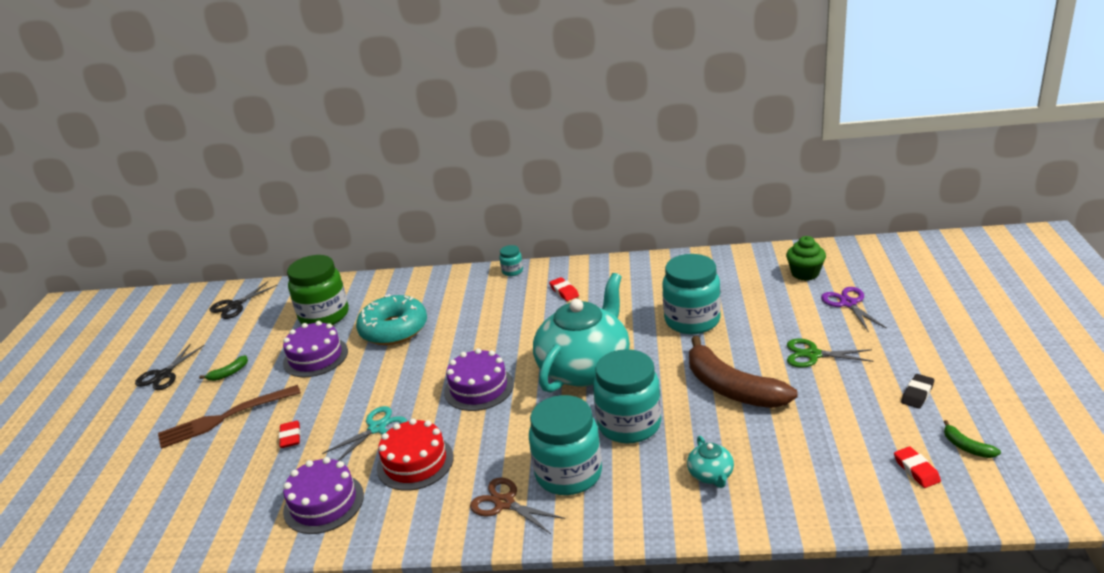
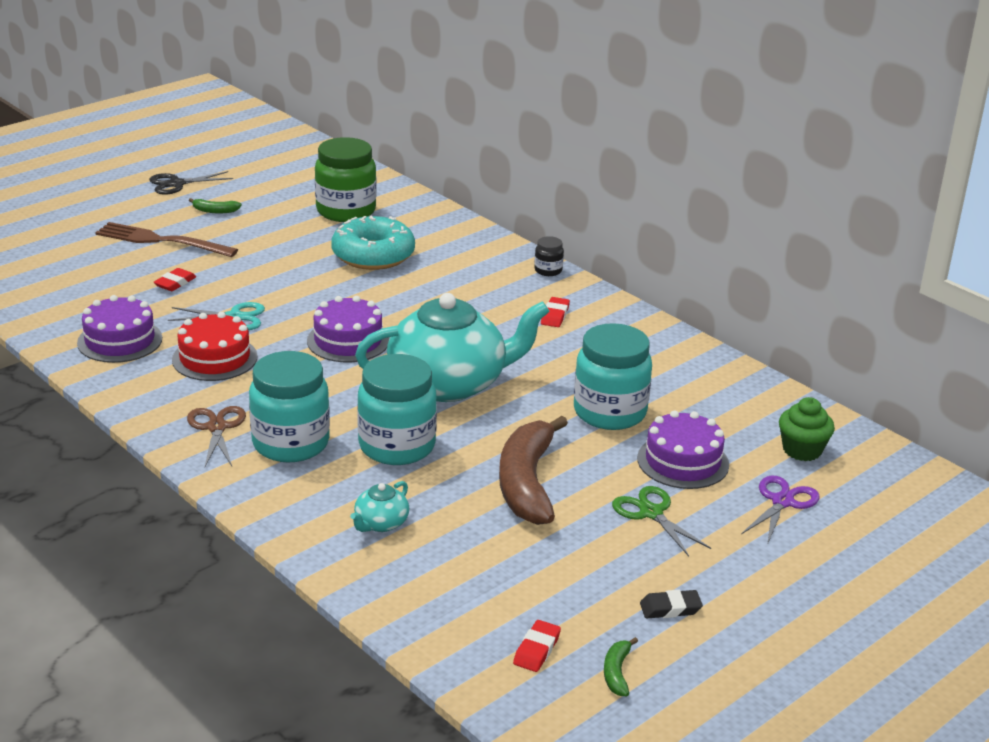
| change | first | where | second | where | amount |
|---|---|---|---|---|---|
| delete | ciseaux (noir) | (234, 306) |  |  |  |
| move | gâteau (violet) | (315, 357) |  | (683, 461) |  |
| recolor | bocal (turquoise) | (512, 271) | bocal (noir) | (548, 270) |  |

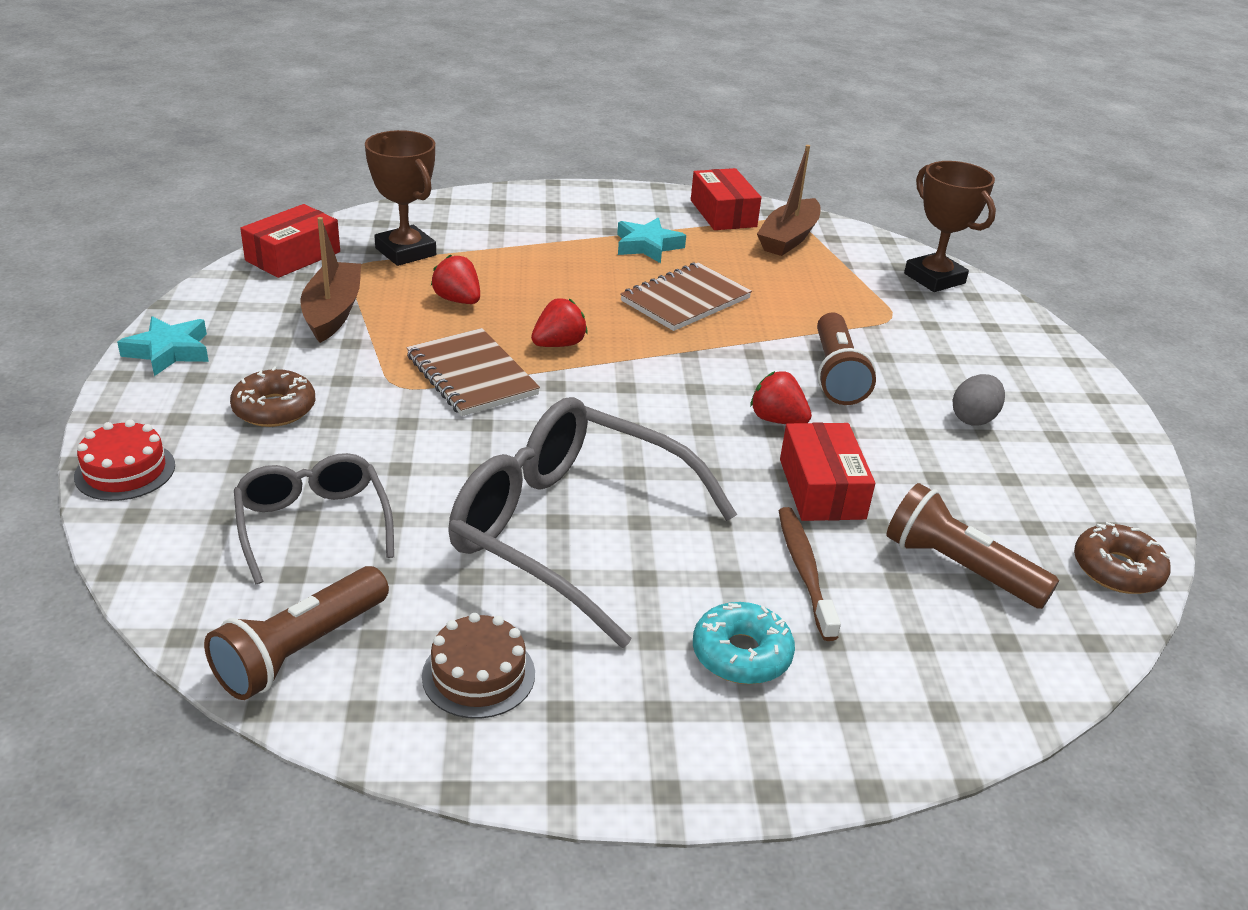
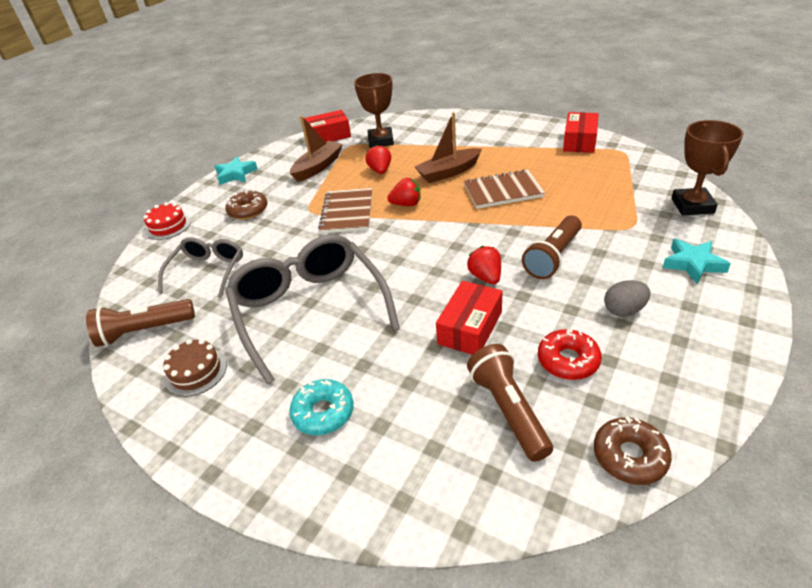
| change | first | where | second | where | amount |
|---|---|---|---|---|---|
| move | étoile (turquoise) | (647, 246) |  | (693, 264) |  |
| move | bateau (marron) | (788, 238) |  | (448, 172) |  |
| delete | brosse à dents (marron) | (804, 571) |  |  |  |
| insert |  |  | beignet (rouge) | (568, 360) |  |

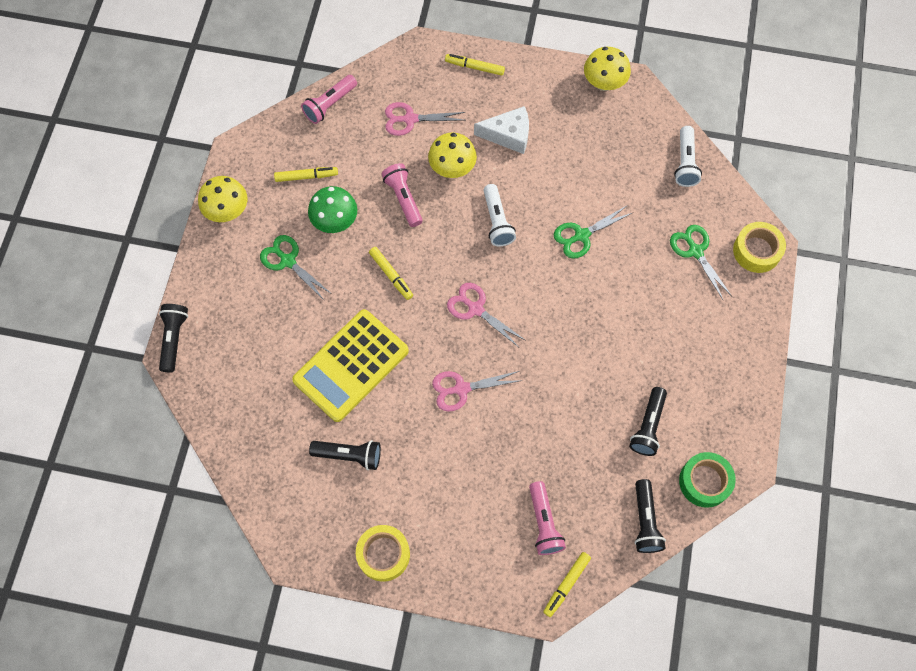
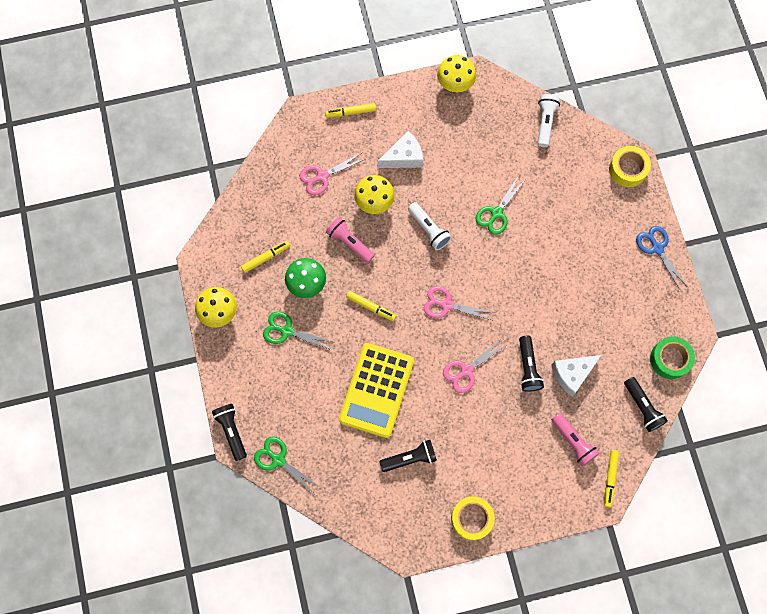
| change | first | where | second | where | amount |
|---|---|---|---|---|---|
| delete | lampe de poche (rose) | (330, 105) |  |  |  |
| move | lampe de poche (noir) | (648, 426) |  | (528, 367) |  |
| move | ciseaux (vert) | (695, 251) |  | (278, 460) |  |
| rotate | lampe de poche (blanc) | (685, 163) |  | (545, 122) | 150 degrees counterclockwise |
| insert |  |  | fromage (blanc) | (572, 374) |  |
| insert |  |  | ciseaux (bleu) | (657, 248) |  |

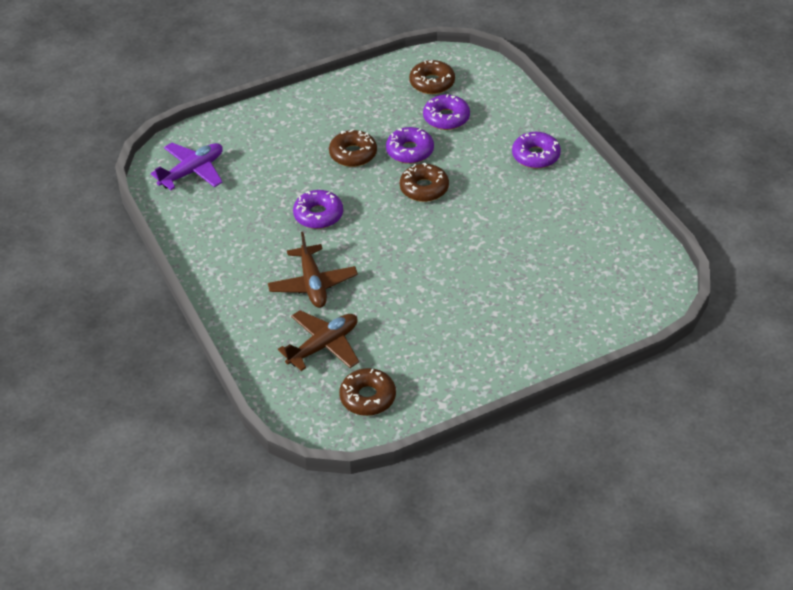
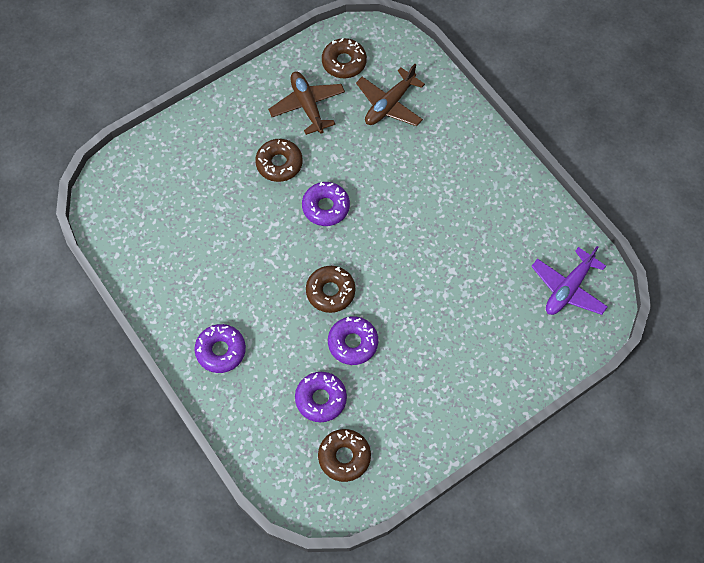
| change | first | where | second | where | amount |
|---|---|---|---|---|---|
| move | avion (marron) | (312, 284) |  | (307, 106) |  |
| move | beignet (violet) | (318, 215) |  | (326, 207) |  |
| move | beignet (marron) | (353, 154) |  | (279, 163) |  |

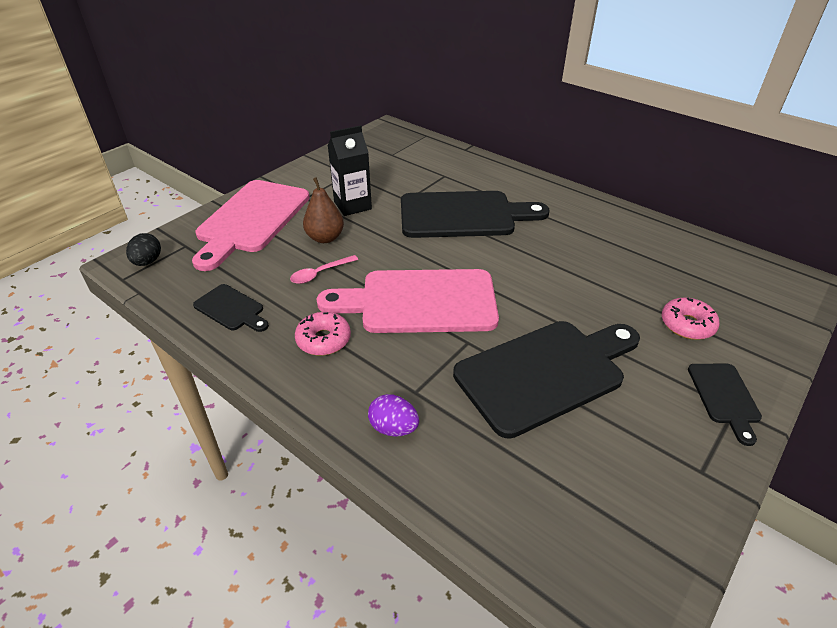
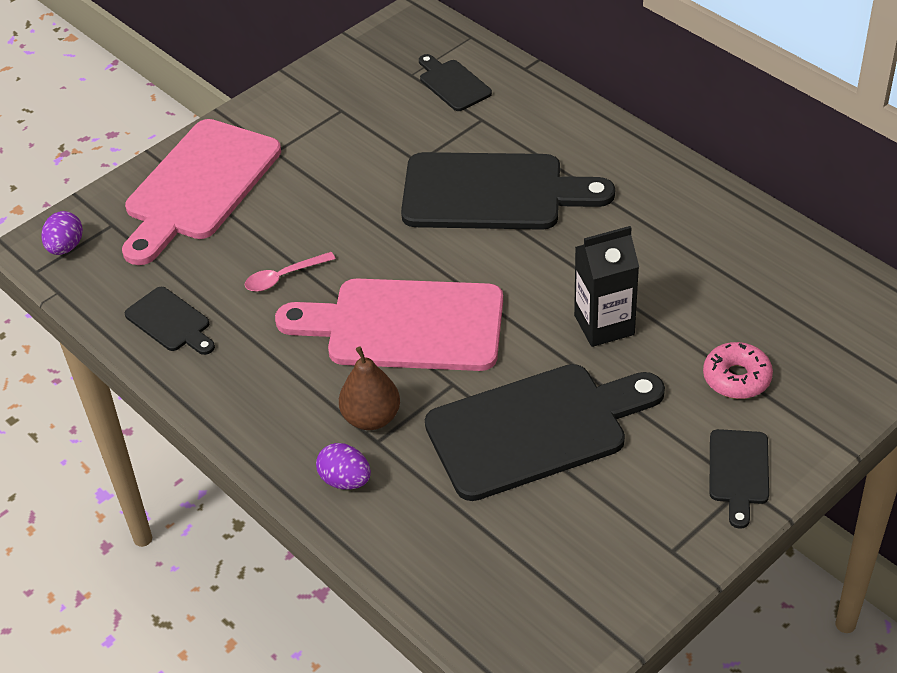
| change | first | where | second | where | amount |
|---|---|---|---|---|---|
| recolor | œuf (noir) | (148, 262) | œuf (violet) | (65, 247) |  |
| delete | beignet (rose) | (323, 340) |  |  |  |
| move | poire (marron) | (325, 238) |  | (371, 418) |  |
| move | brique de lait (noir) | (352, 205) |  | (604, 325) |  |
| insert |  |  | planche à découper (noir) | (453, 84) |  |

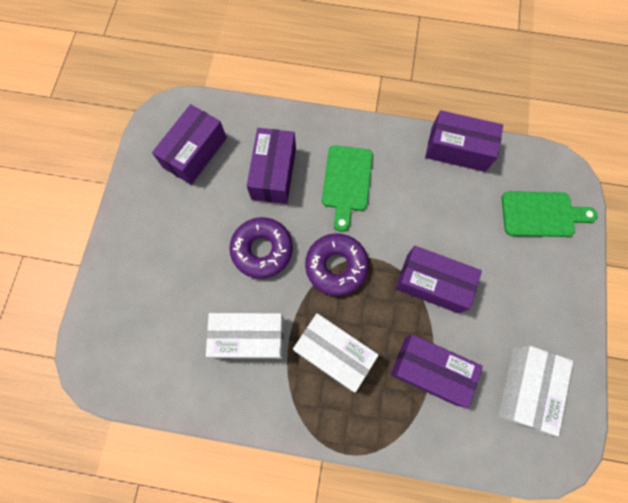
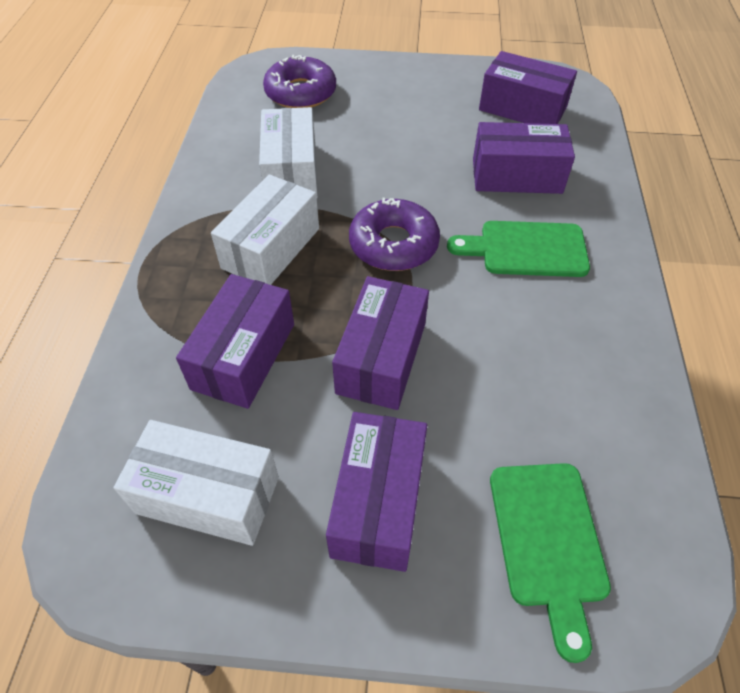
| change | first | where | second | where | amount |
|---|---|---|---|---|---|
| move | beignet (violet) | (262, 250) |  | (300, 93) |  |
| move | boîte (violet) | (458, 149) |  | (378, 502) |  |

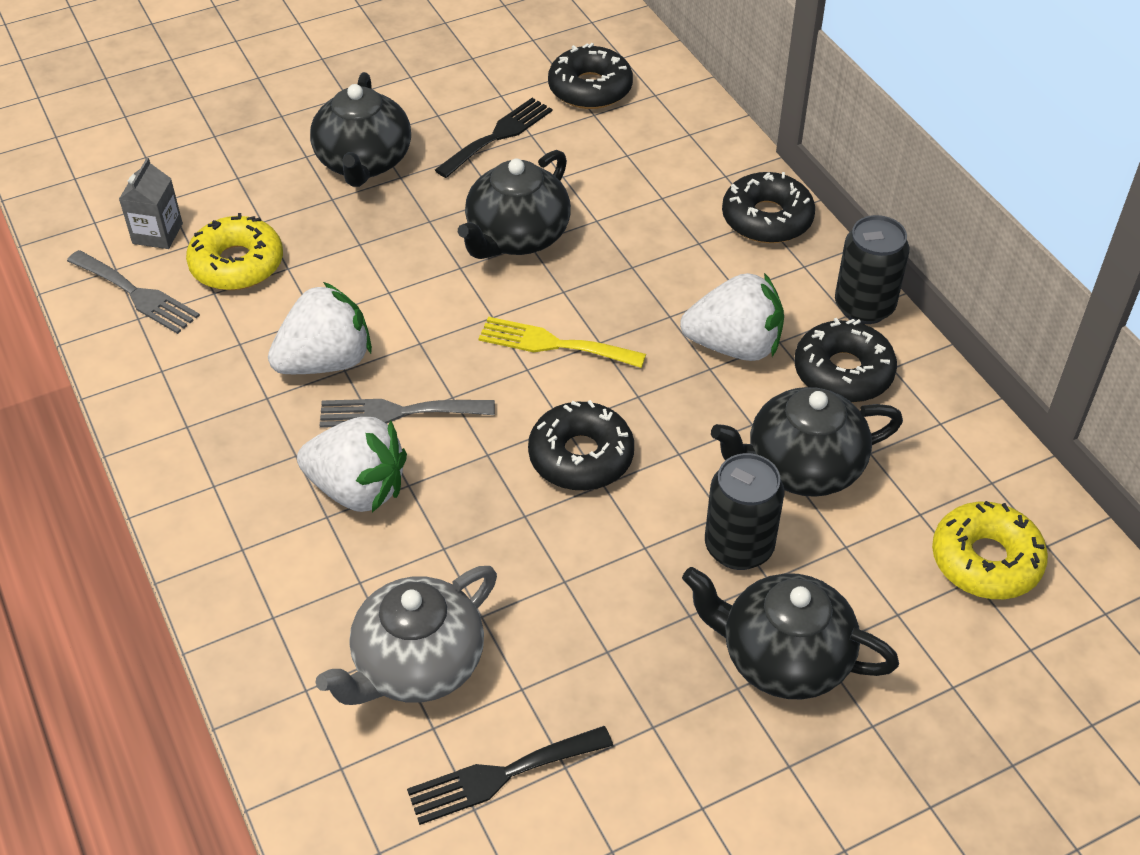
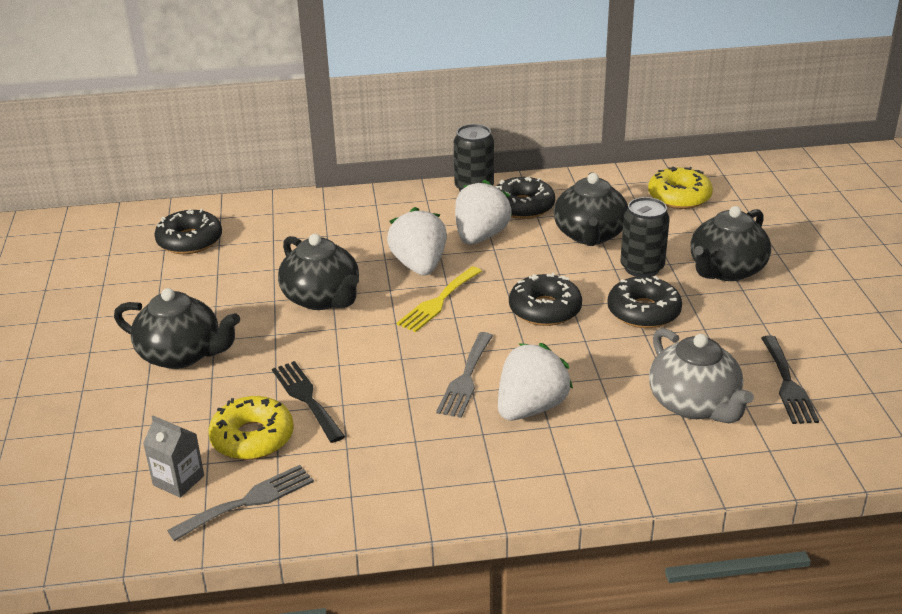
| change | first | where | second | where | amount |
|---|---|---|---|---|---|
| move | fraise (blanc) | (326, 361) |  | (419, 266) |  |
| move | fourchette (noir) | (498, 136) |  | (306, 398) |  |
| move | beignet (noir) | (767, 219) |  | (643, 312) |  |

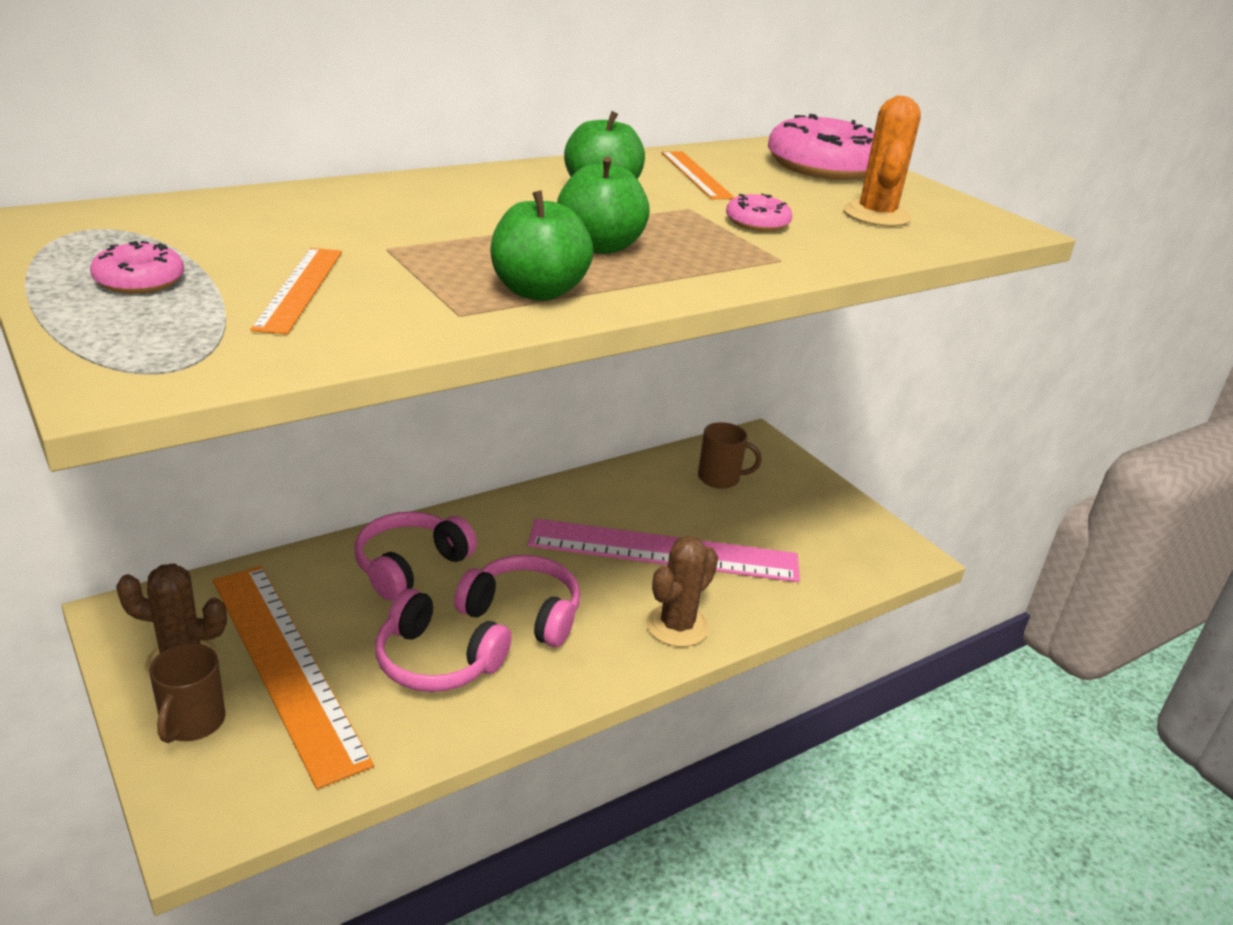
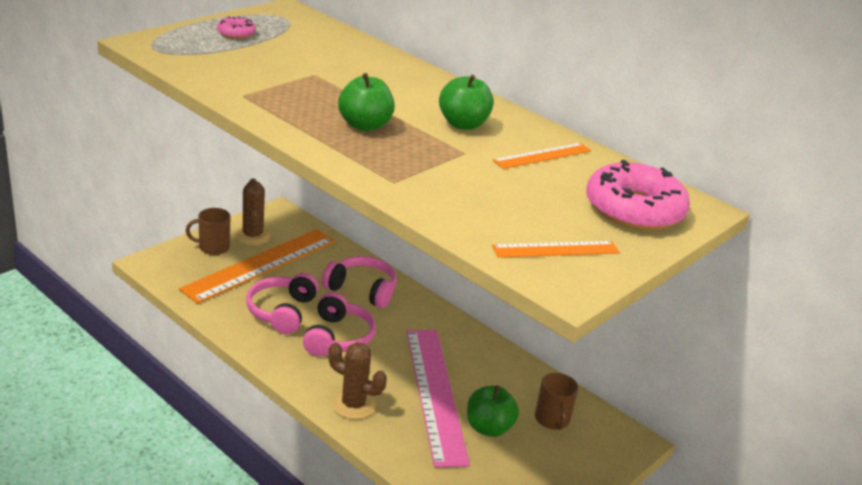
| change | first | where | second | where | amount |
|---|---|---|---|---|---|
| move | règle (orange) | (299, 288) |  | (556, 249) |  |
| move | pomme (vert) | (538, 291) |  | (488, 428) |  |
| delete | beignet (rose) | (757, 223) |  |  |  |
| delete | cactus (orange) | (876, 215) |  |  |  |

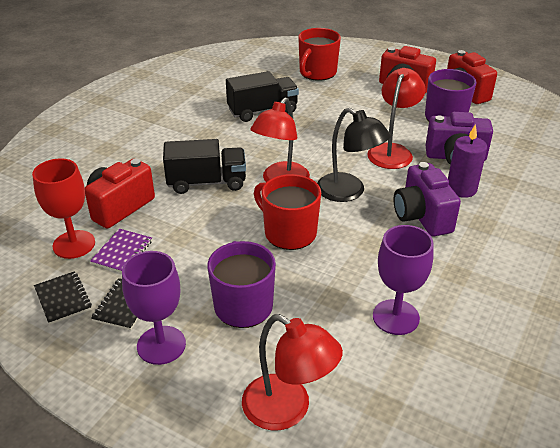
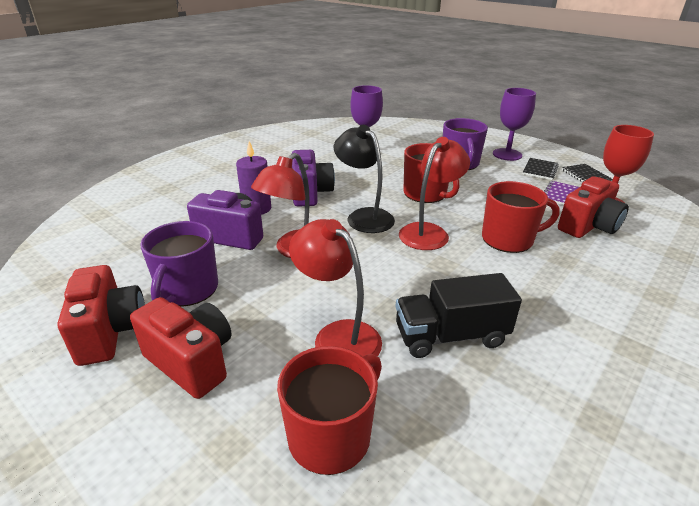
| change | first | where | second | where | amount |
|---|---|---|---|---|---|
| replace | camion (noir) | (206, 182) | tasse (rouge) | (508, 239) |  |
| move | lampe (rouge) | (288, 410) |  | (338, 335) |  |

